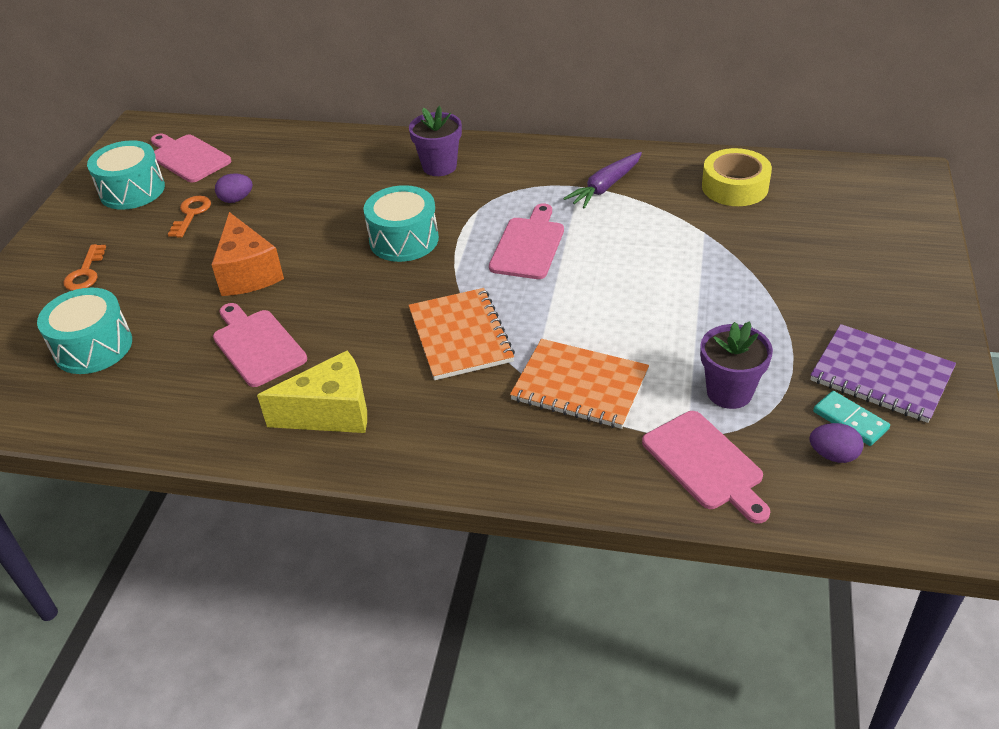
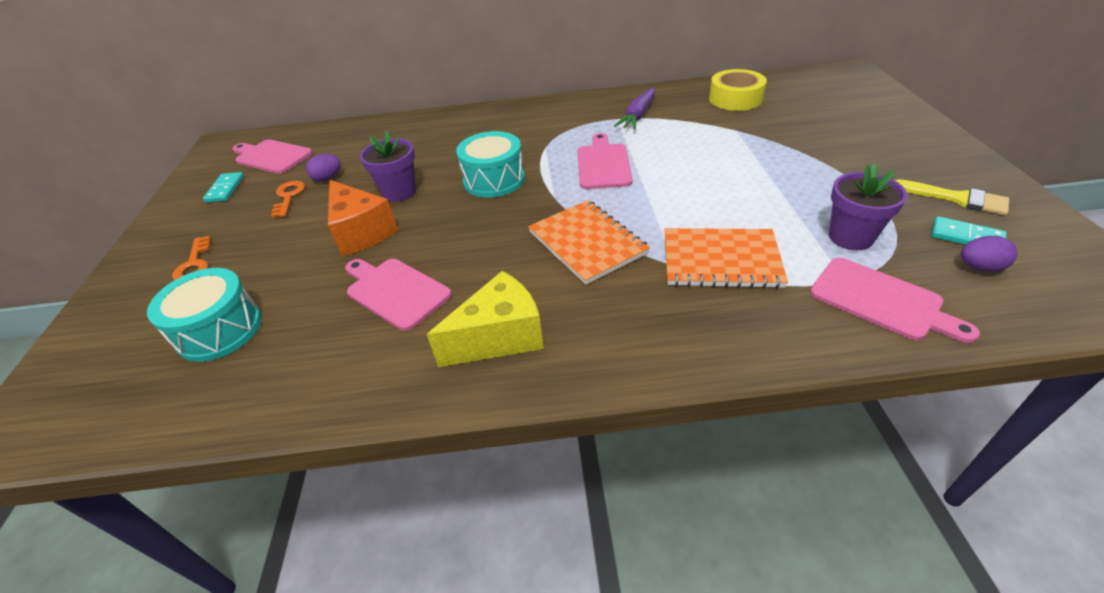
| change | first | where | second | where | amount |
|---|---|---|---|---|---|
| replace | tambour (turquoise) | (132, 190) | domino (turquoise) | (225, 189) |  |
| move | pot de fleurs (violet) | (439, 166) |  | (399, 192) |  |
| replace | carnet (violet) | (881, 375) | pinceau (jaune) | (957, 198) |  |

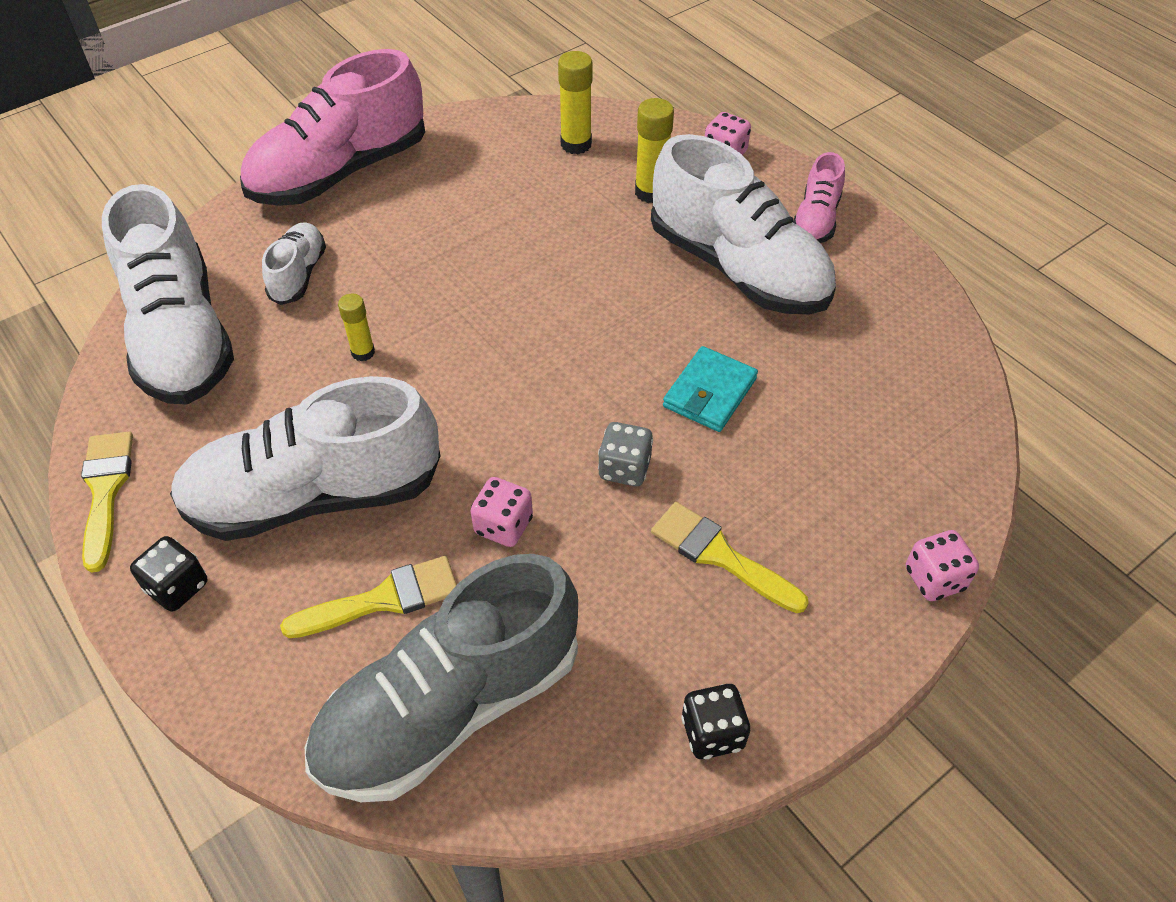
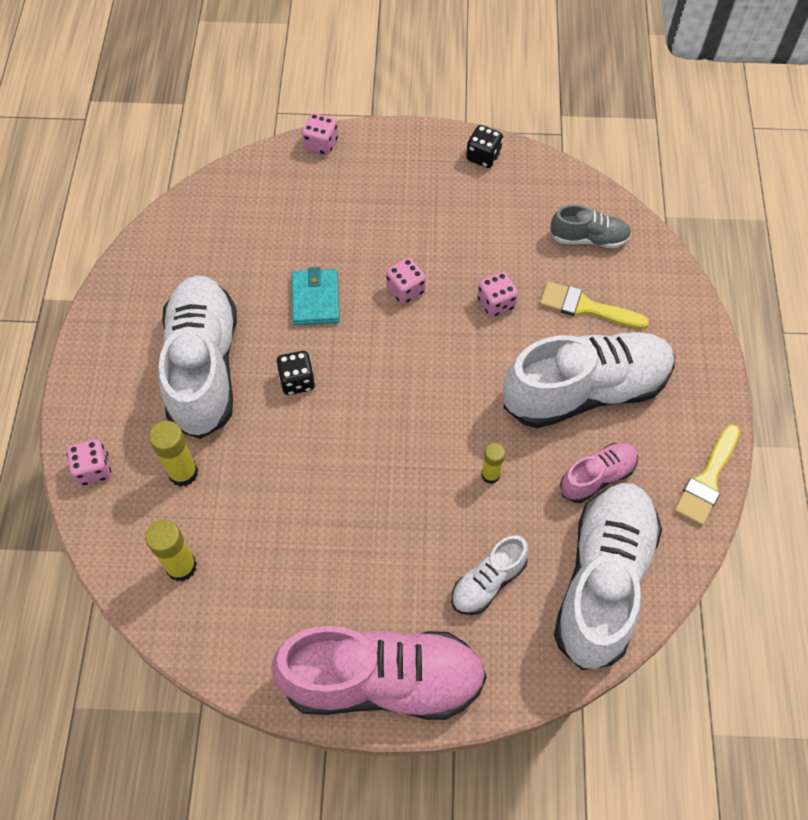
| change | first | where | second | where | amount |
|---|---|---|---|---|---|
| move | dé (noir) | (177, 587) |  | (297, 381) |  |
| rotate | chaussure (blanc) | (314, 496) |  | (585, 391) | 45 degrees counterclockwise |
| resize | chaussure (gris) | (450, 707) |  | (589, 238) | x0.48 |
| recolor | dé (gris) | (624, 468) | dé (rose) | (405, 290) |  |
| delete | pinceau (jaune) | (720, 555) |  |  |  |
| rotate | portefeuille (turquoise) | (709, 393) |  | (315, 299) | 75 degrees counterclockwise |
| move | chaussure (rose) | (816, 219) |  | (597, 477) |  |

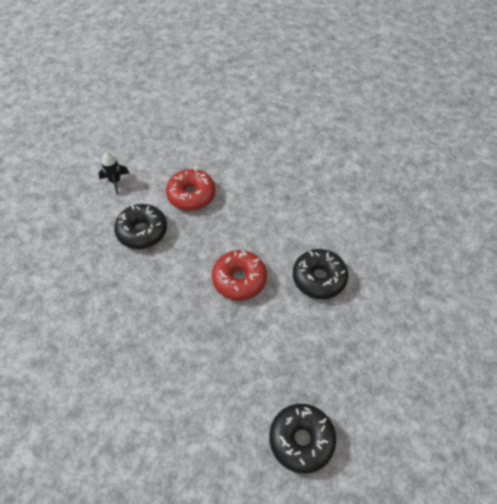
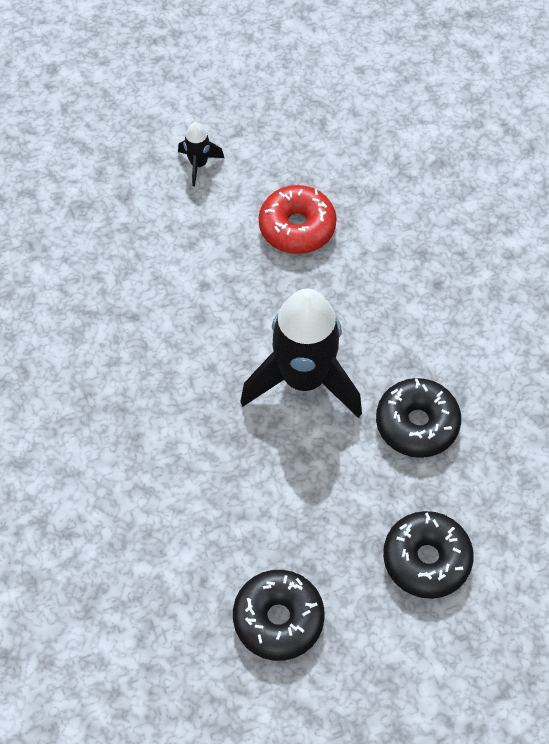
| change | first | where | second | where | amount |
|---|---|---|---|---|---|
| move | beignet (noir) | (142, 231) |  | (426, 559) |  |
| replace | beignet (rouge) | (239, 279) | fusée (noir) | (304, 379) |  |

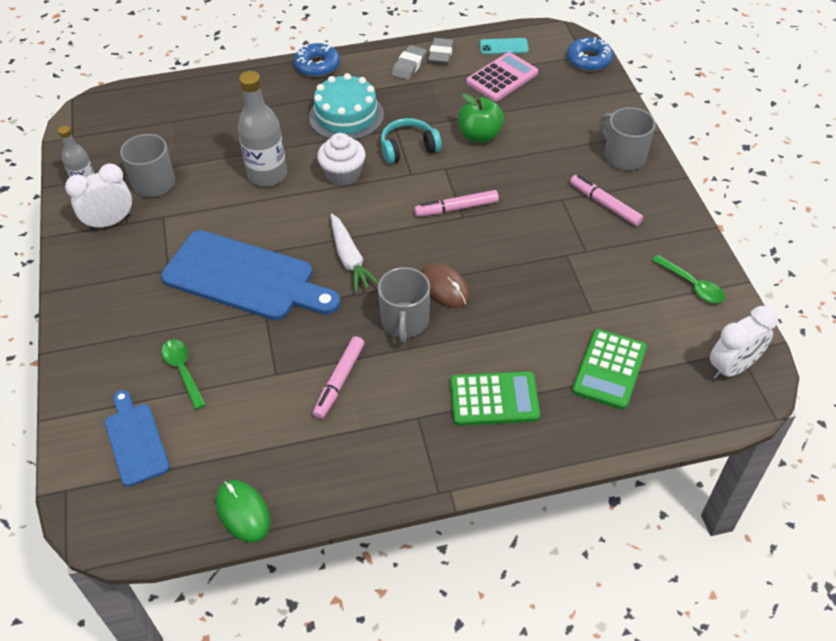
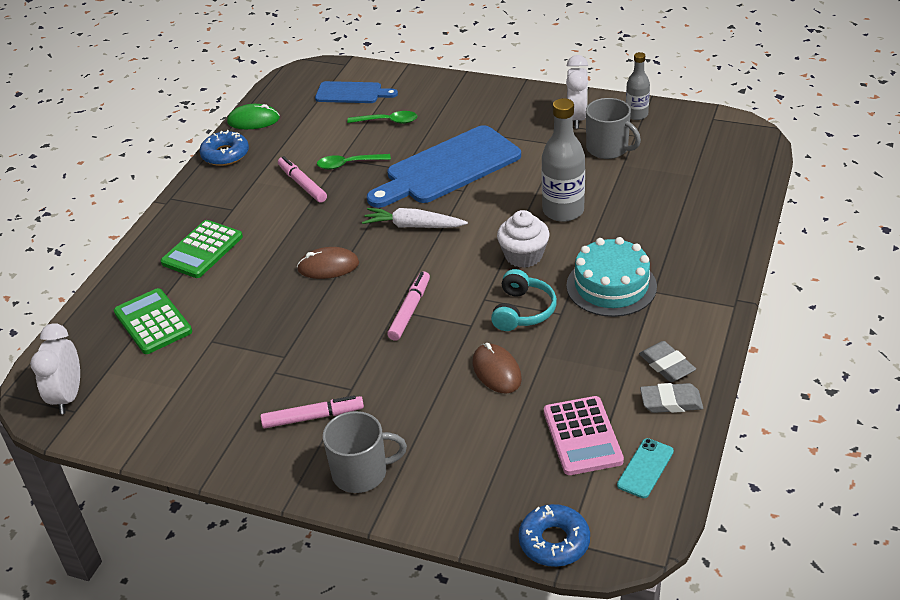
| change | first | where | second | where | amount |
|---|---|---|---|---|---|
| move | beignet (bleu) | (317, 66) |  | (225, 154) |  |
| delete | tasse (gris) | (405, 322) |  |  |  |
| rotate | gomme (gris) | (440, 54) |  | (671, 402) | 45 degrees counterclockwise |
| replace | pomme (vert) | (479, 136) | souris (marron) | (496, 371) |  |
| move | cuillère (vert) | (692, 285) |  | (348, 164) |  |

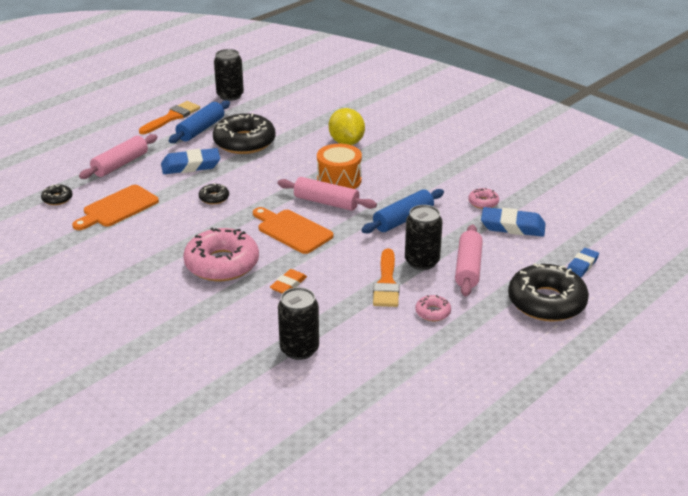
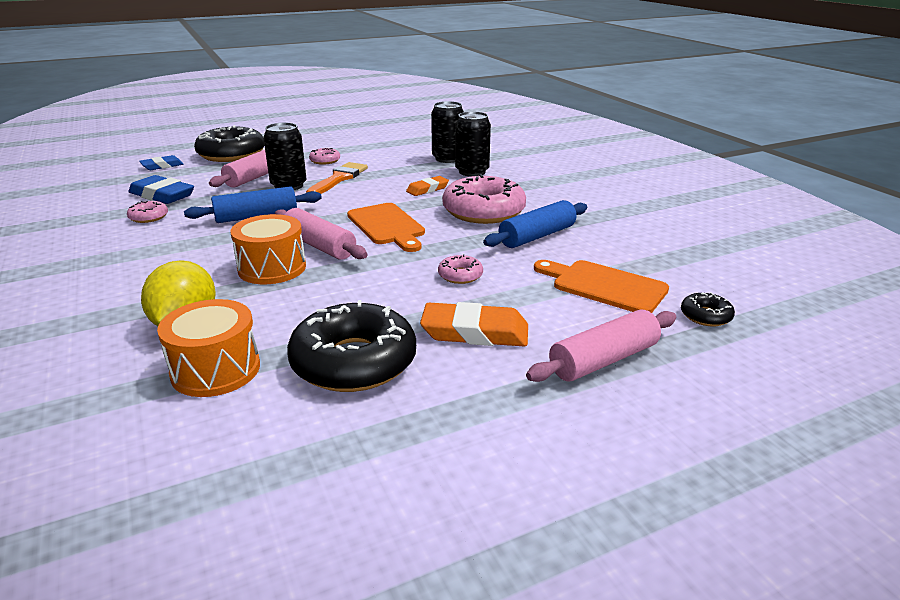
| change | first | where | second | where | amount |
|---|---|---|---|---|---|
| rotate | planche à découper (orange) | (117, 208) |  | (604, 286) | 120 degrees counterclockwise |
| delete | pinceau (orange) | (172, 117) |  |  |  |
| recolor | gomme (bleu) | (191, 165) | gomme (orange) | (475, 332) |  |
| move | rouleau à pâtisserie (bleu) | (201, 129) |  | (537, 236) |  |
| recolor | beignet (noir) | (214, 198) | beignet (rose) | (460, 275) |  |
| move | canette (noir) | (230, 95) |  | (472, 172) |  |
| insert |  |  | tambour (orange) | (216, 370) |  |

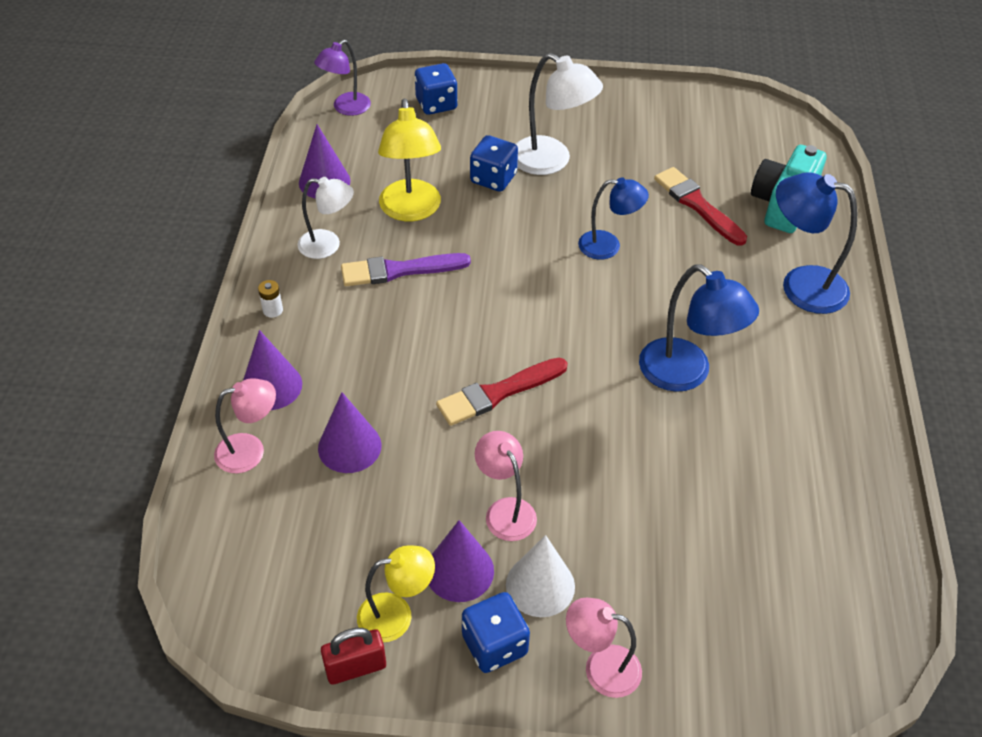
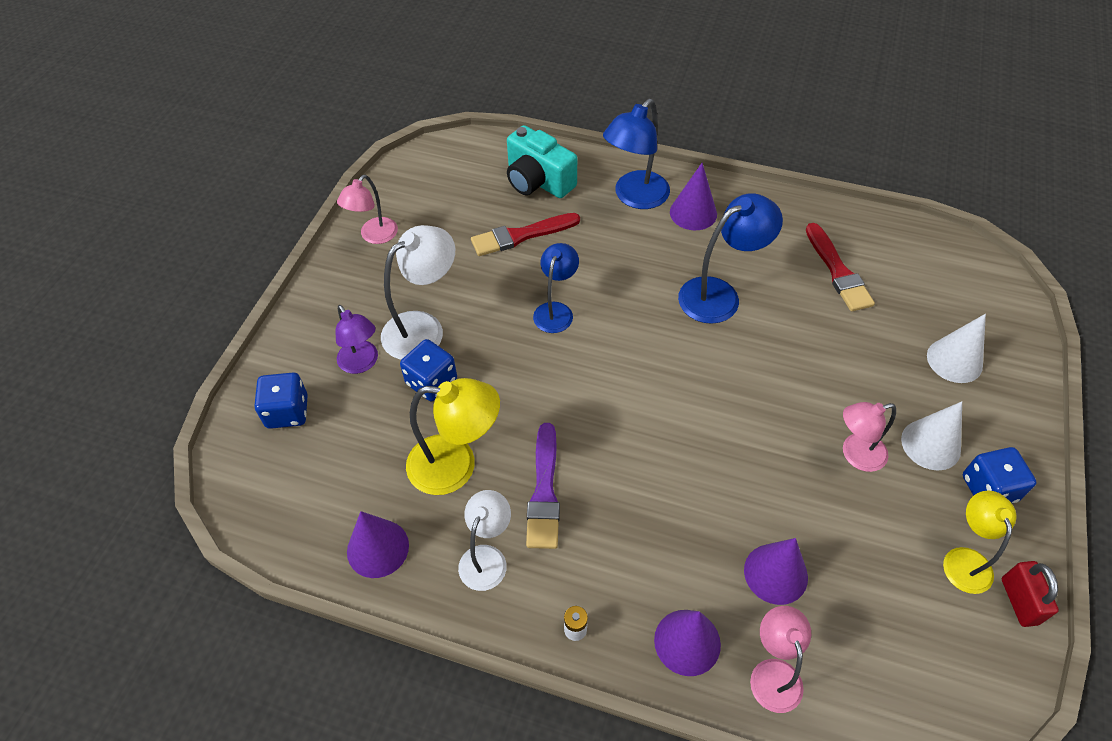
| change | first | where | second | where | amount |
|---|---|---|---|---|---|
| move | lampe (violet) | (346, 108) |  | (362, 363) |  |
| move | cône (violet) | (459, 571) |  | (693, 213) |  |
| move | pinceau (rouge) | (498, 393) |  | (837, 271) |  |
| move | lampe (rose) | (601, 667) |  | (374, 236) |  |
| insert |  |  | cône (blanc) | (954, 360) |  |

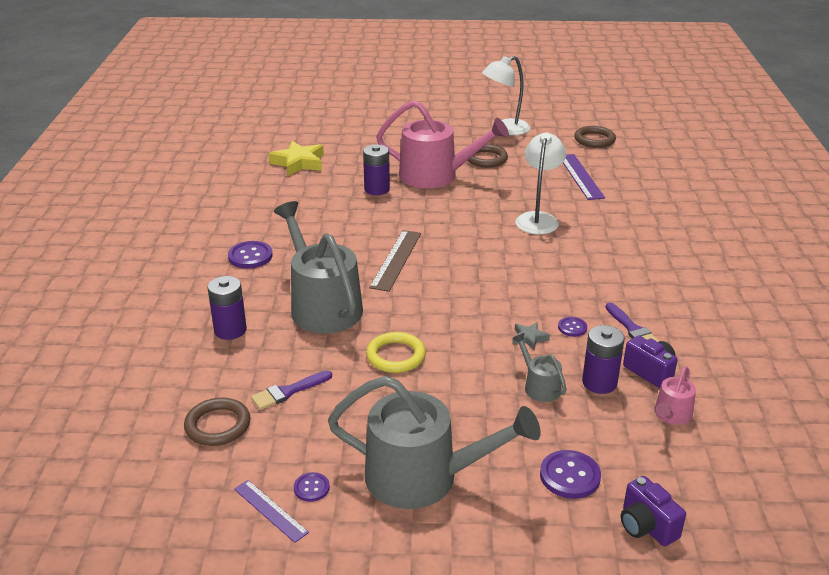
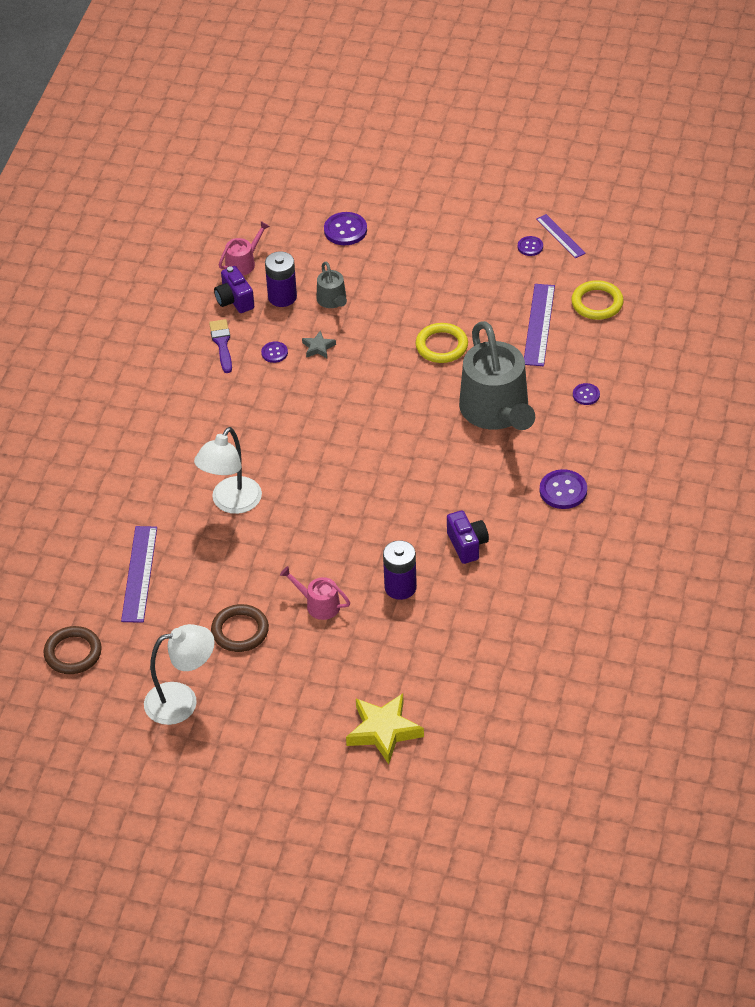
| change | first | where | second | where | amount |
|---|---|---|---|---|---|
| recolor | anneau (marron) | (218, 425) | anneau (jaune) | (597, 303) |  |
| replace | pile (violet) | (230, 330) | bouton (violet) | (586, 395) |  |
| replace | pinceau (violet) | (288, 391) | règle (violet) | (539, 325) |  |
| move | étoile (jaune) | (299, 163) |  | (383, 731) |  |
| delete | arrosoir (gris) | (422, 477) |  |  |  |
| delete | règle (marron) | (396, 260) |  |  |  |
| resize | arrosoir (rose) | (435, 175) |  | (319, 605) | x0.45 |
| move | appareil photo (violet) | (646, 526) |  | (467, 545) |  |

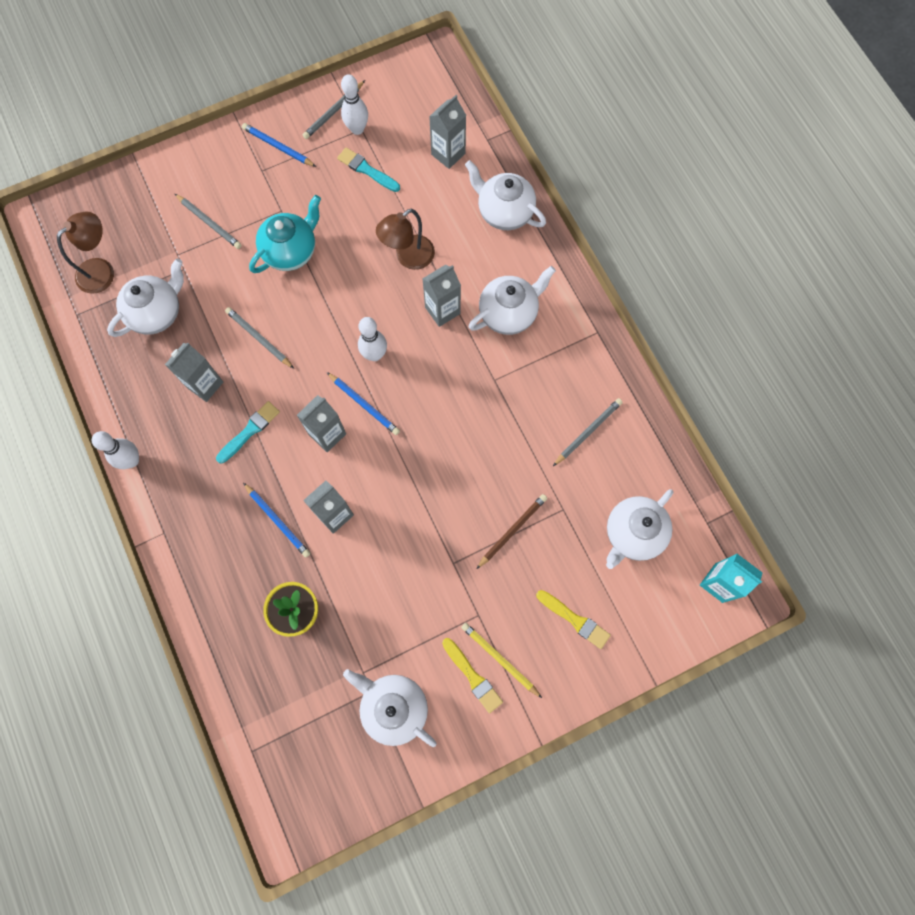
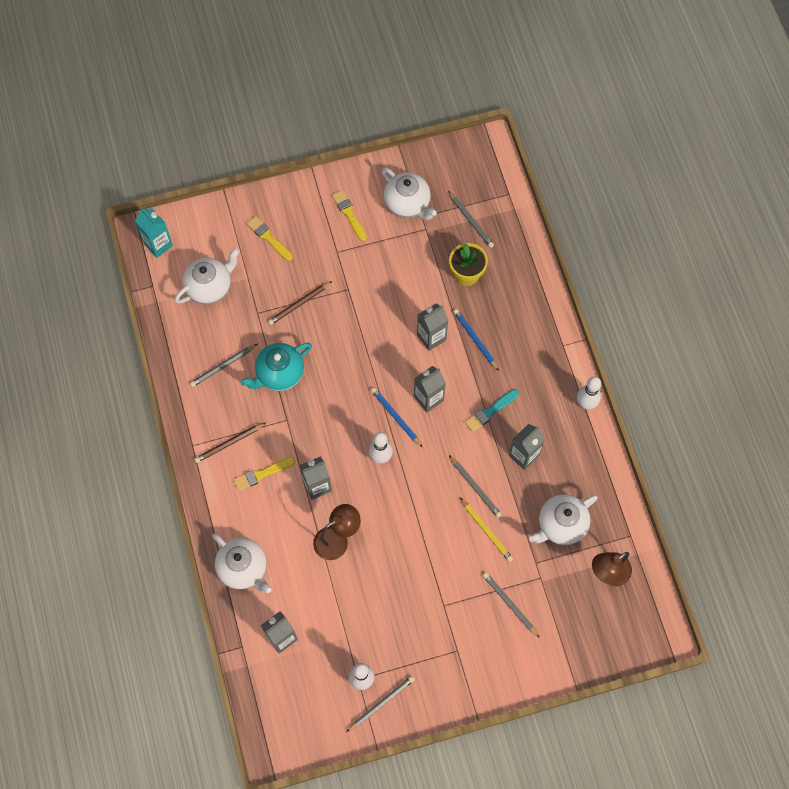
| change | first | where | second | where | amount |
|---|---|---|---|---|---|
| delete | crayon (bleu) | (278, 147) |  |  |  |
| move | théière (turquoise) | (291, 251) |  | (279, 374) |  |
| delete | pinceau (turquoise) | (367, 170) |  |  |  |
| move | crayon (jaune) | (500, 659) |  | (486, 530) |  |
| replace | théière (blanc) | (509, 313) | pinceau (jaune) | (262, 474) |  |
| insert |  |  | crayon (marron) | (229, 443) |  |
| insert |  |  | crayon (gris) | (471, 221) |  |

